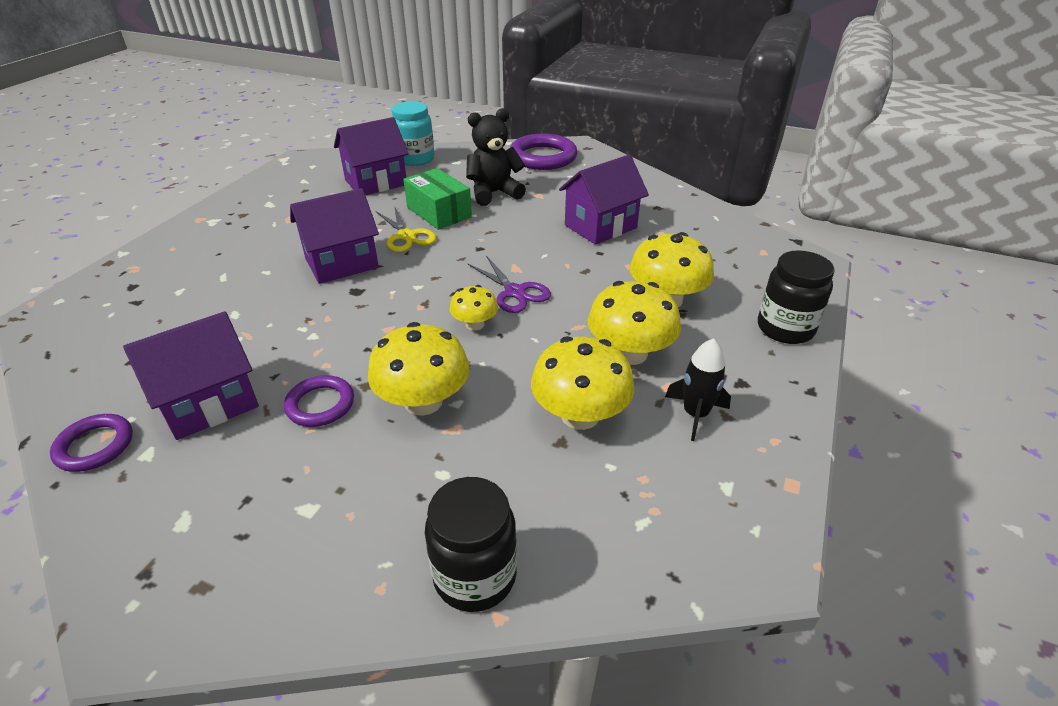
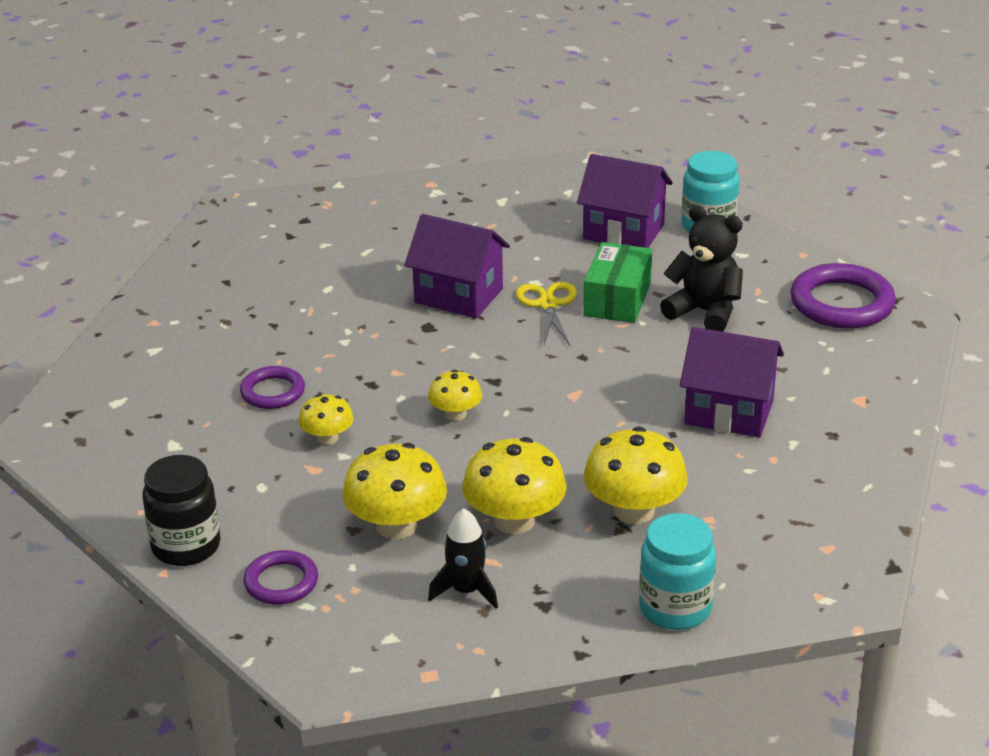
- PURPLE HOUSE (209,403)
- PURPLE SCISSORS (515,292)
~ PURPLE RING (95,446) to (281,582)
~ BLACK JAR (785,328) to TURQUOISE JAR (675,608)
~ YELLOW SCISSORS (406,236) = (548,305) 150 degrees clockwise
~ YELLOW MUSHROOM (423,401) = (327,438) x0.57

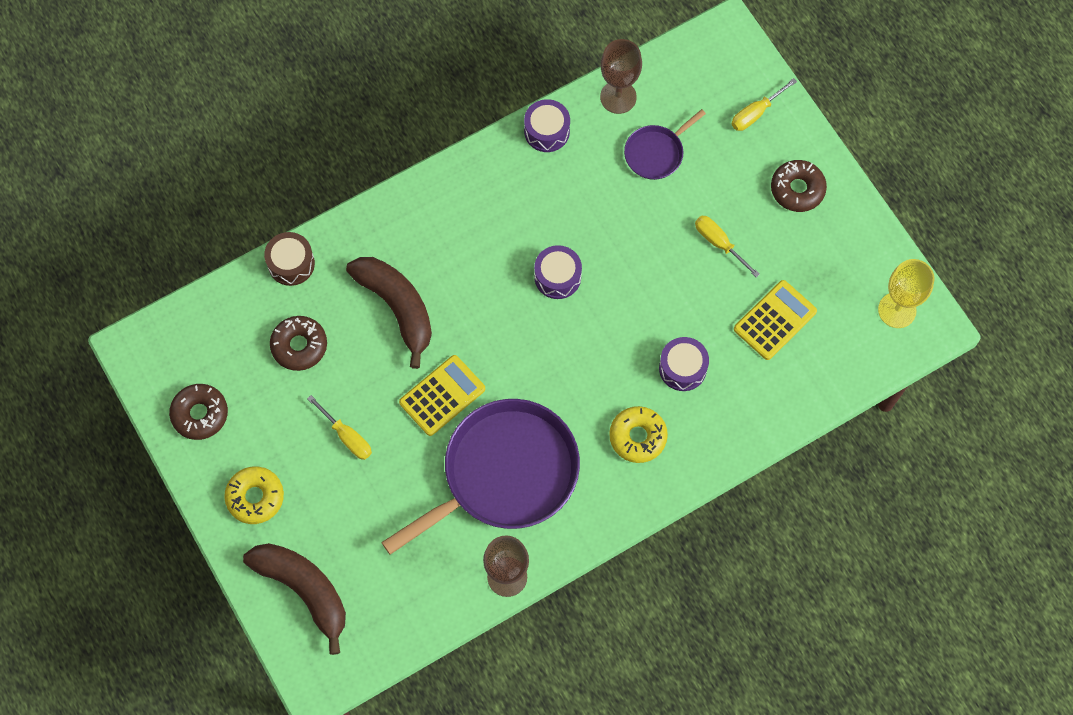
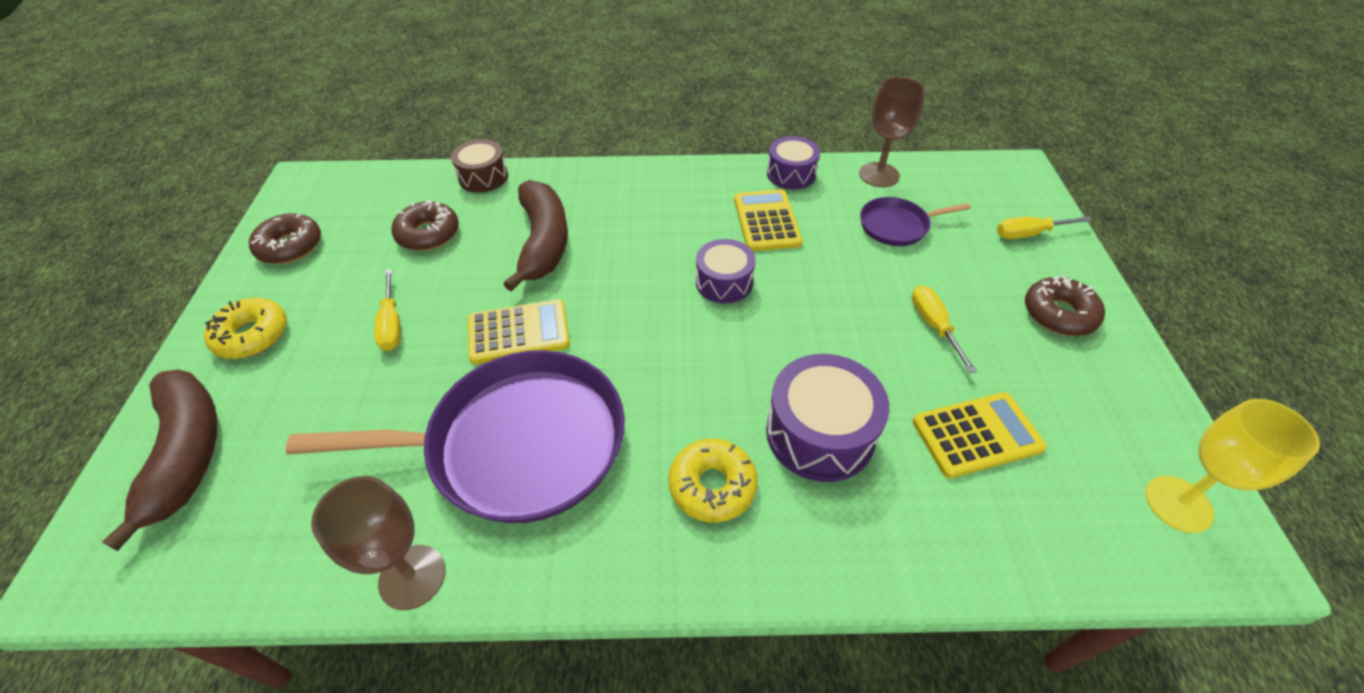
+ YELLOW CALCULATOR (766,221)
~ PURPLE DRUM (682,368) = (820,433) x1.55

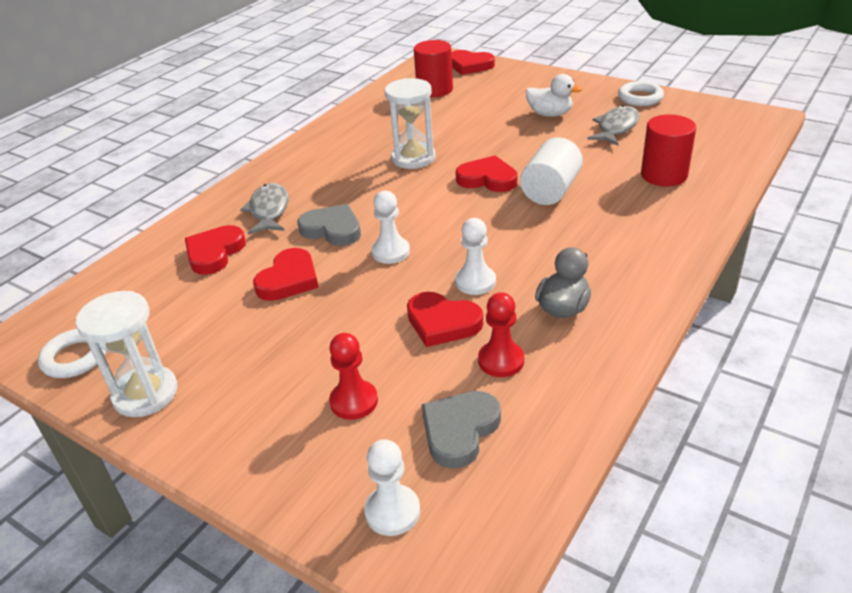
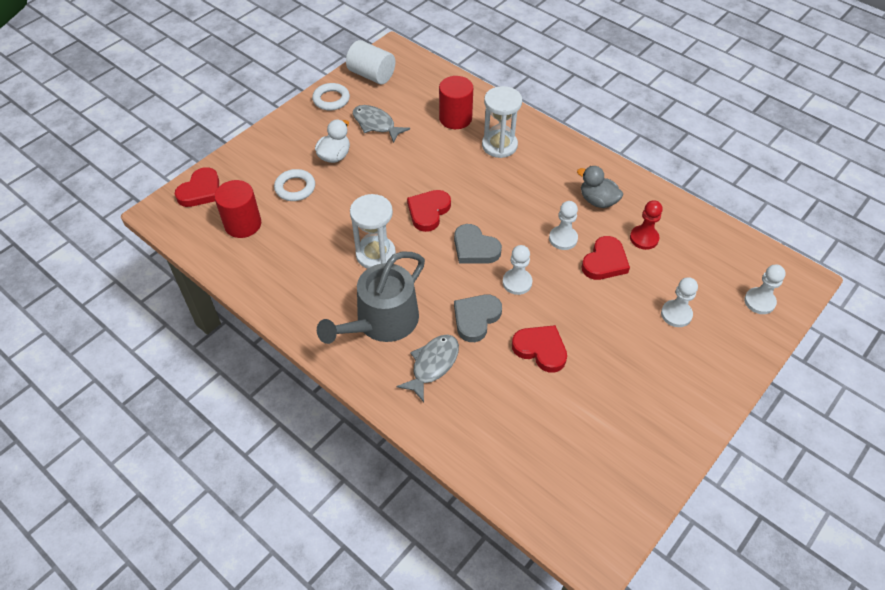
- RED HEART (214,253)
+ GREY WATERING CAN (382,322)
~ WHITE RING (75,358) to (295,188)
~ WHITE HOURGLASS (145,394) to (499,145)
~ GREY HEART (459,430) to (475,248)
~ WHITE CYLINDER (550,191) to (371,75)
~ RED PAWN (354,401) to WHITE PAWN (676,314)
~ GREY FISH (269,211) = (433,365) 120 degrees clockwise

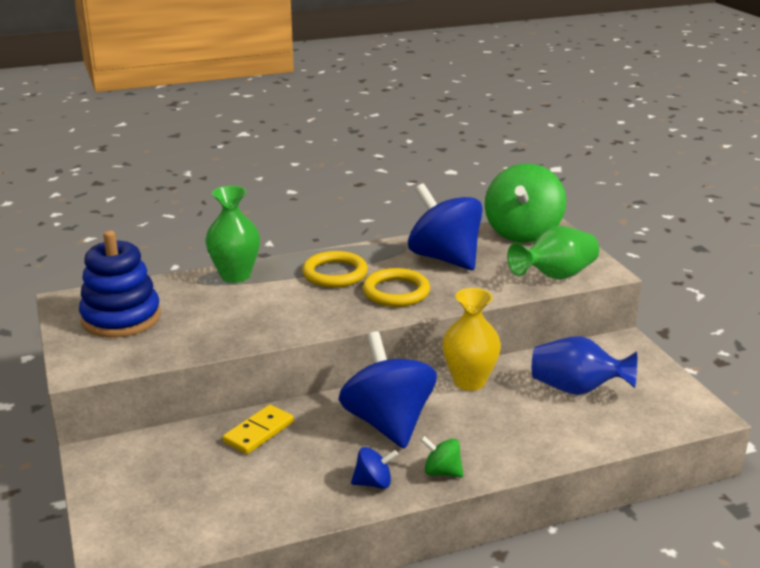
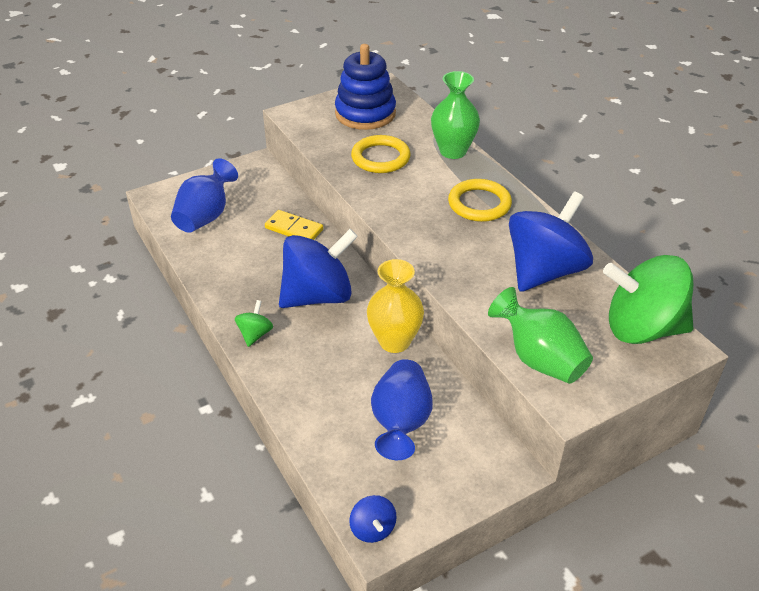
+ BLUE VASE (205,216)
~ BLUE SPINNING TOP (373,483) to (372,529)
~ YELLOW RING (396,292) to (380,158)

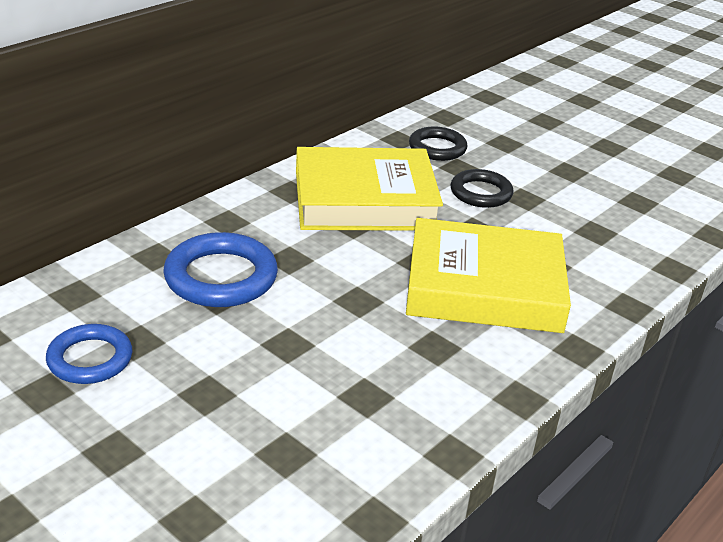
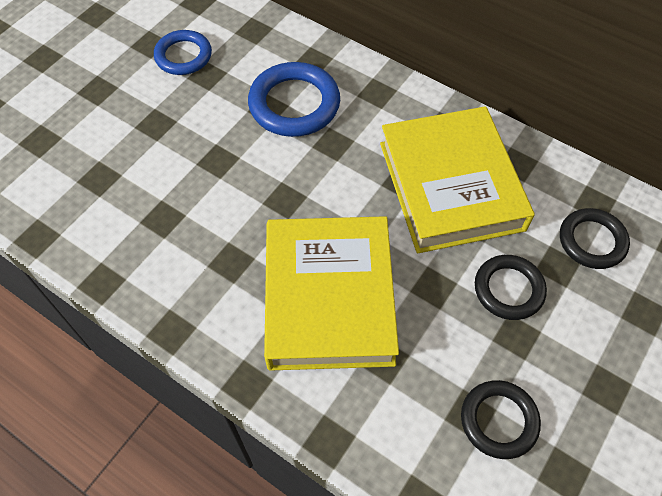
+ BLACK RING (499,420)

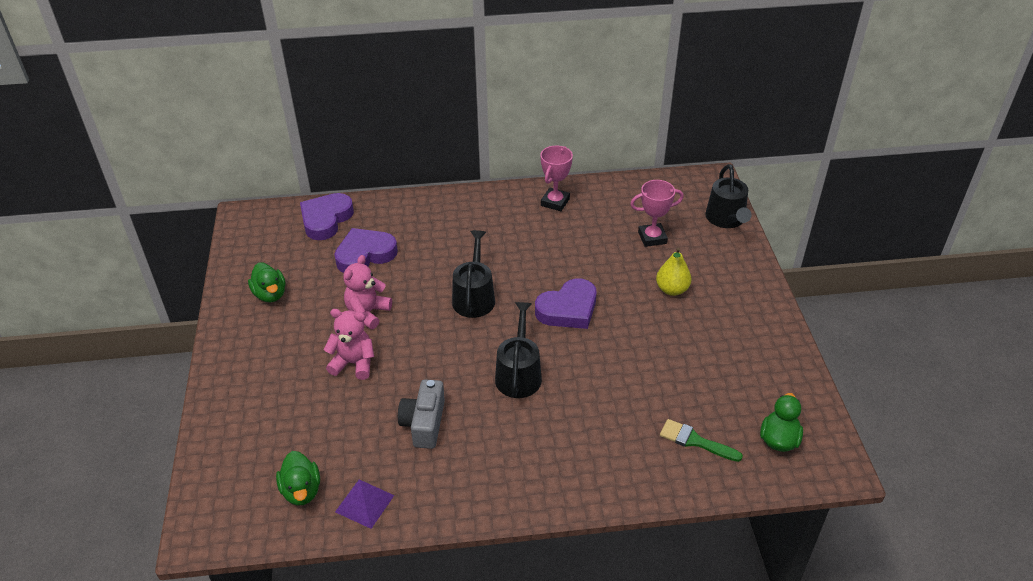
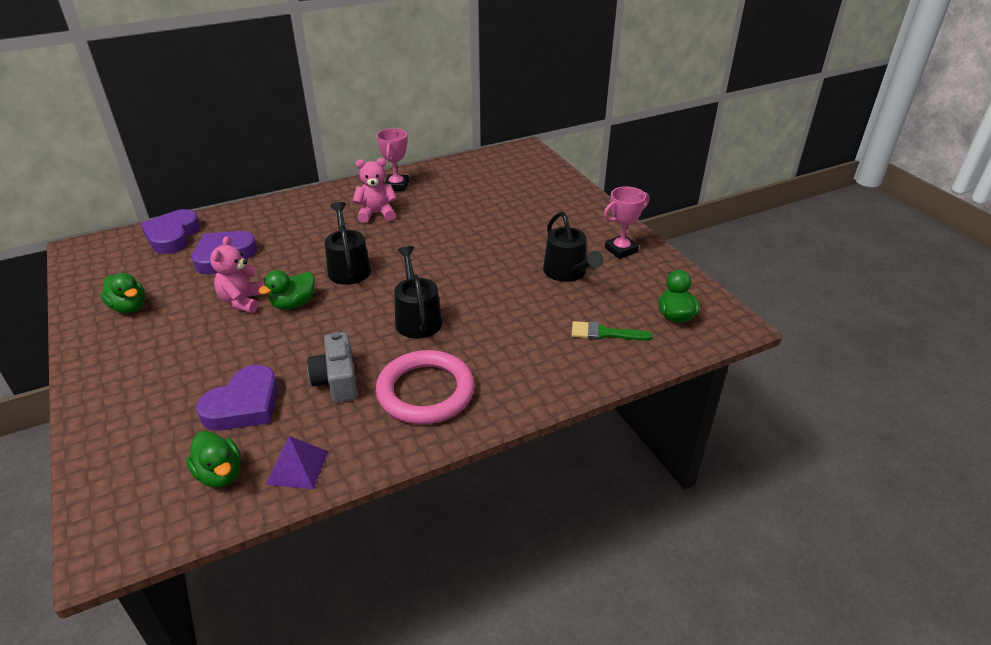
- YELLOW PEAR (672,289)
+ GREEN DUCK (293,304)
+ PINK RING (425,391)
~ PINK TEDDY BEAR (354,363) to (376,214)
~ PURPLE HEART (568,309) to (244,405)
~ PINK TROPHY (652,238) to (621,250)
~ BLACK WATERING CAN (726,219) to (567,272)

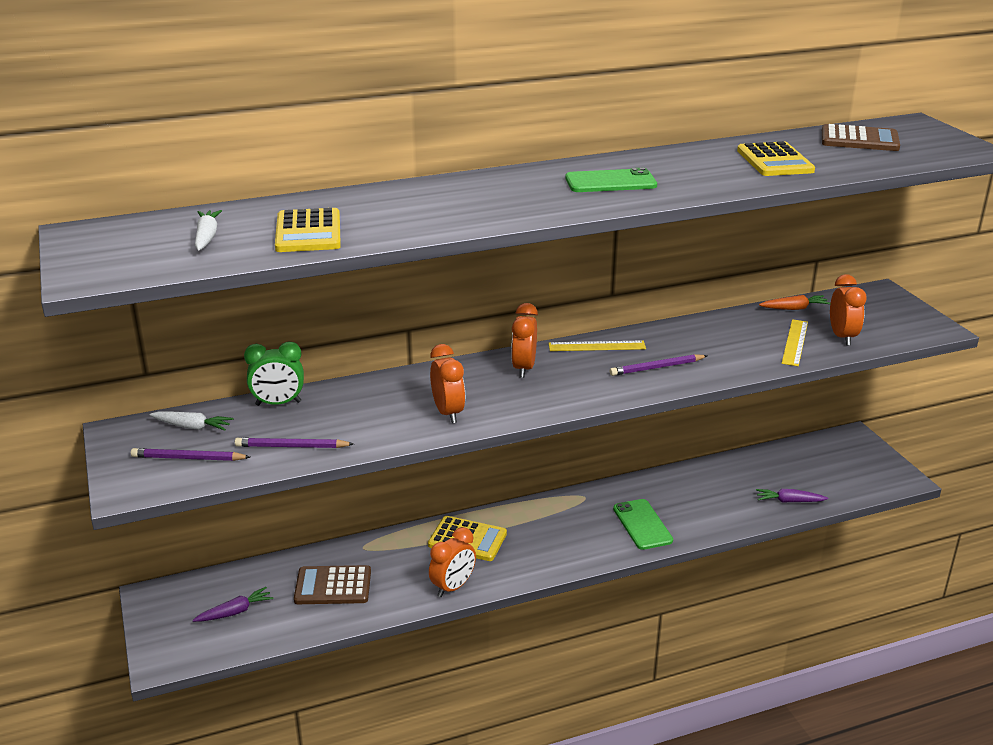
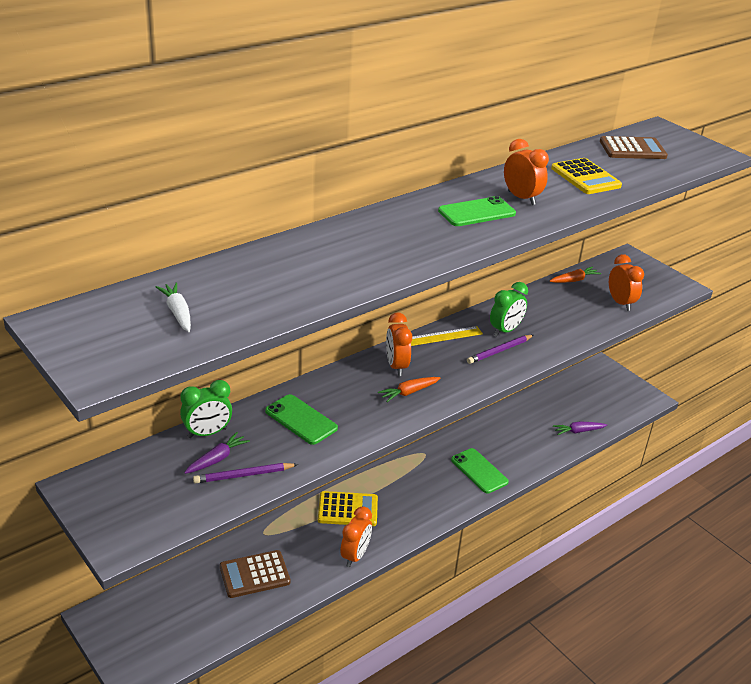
- PURPLE PENCIL (188,458)
- WHITE CARROT (192,427)
- YELLOW CALCULATOR (308,232)
- YELLOW RULER (795,342)
+ GREEN PHONE (301,420)
+ ORANGE CARROT (409,392)
+ GREEN CLOCK (505,330)
~ PURPLE CARROT (235,612) to (217,459)
~ ORANGE CLOCK (448,413) to (521,198)

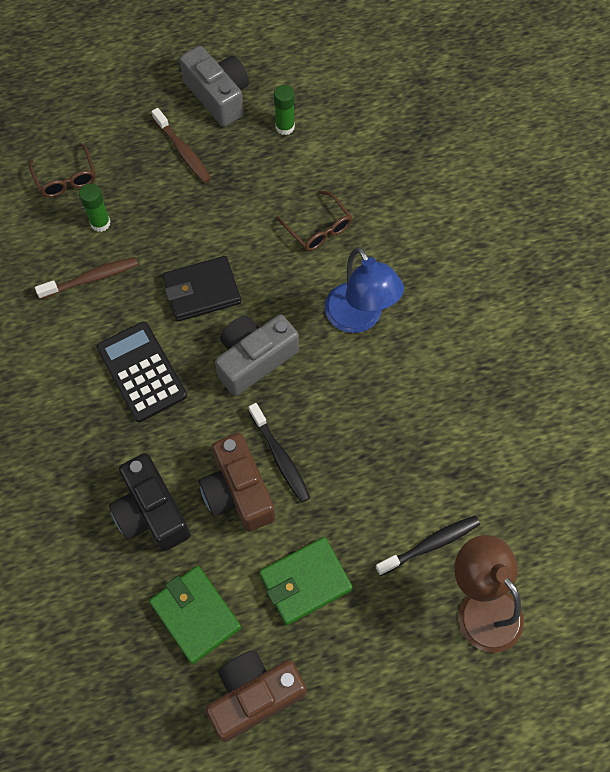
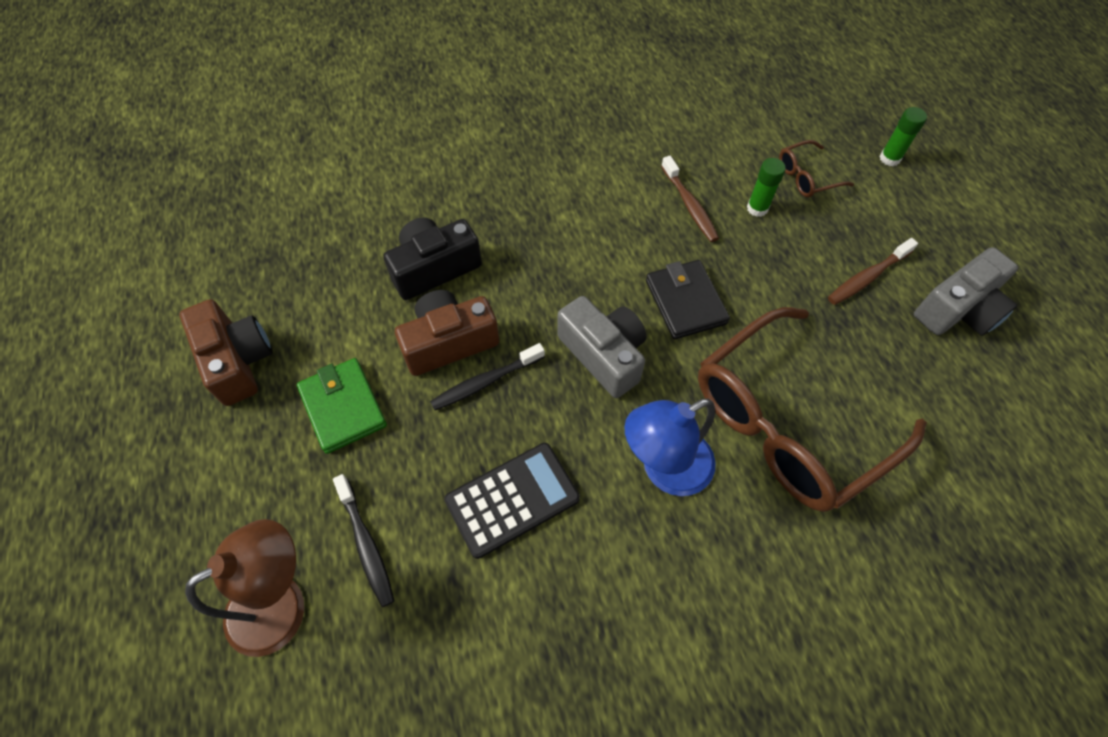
- GREEN WALLET (195,615)
~ BLACK CALCULATOR (142,372) to (512,499)
~ GREEN GLUE STICK (285,127) to (889,158)
~ BROWN GLASSES (318,228) = (787,422) x2.41

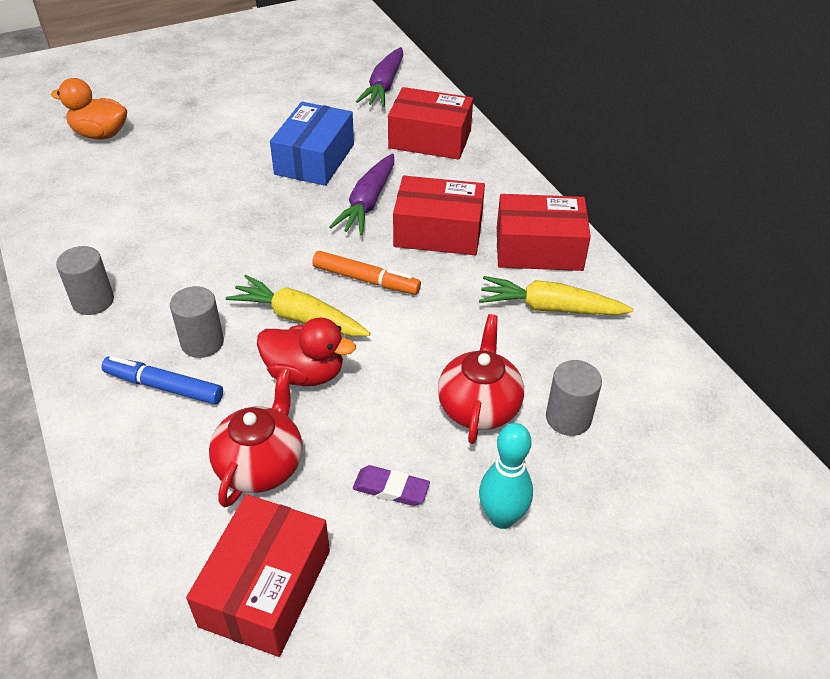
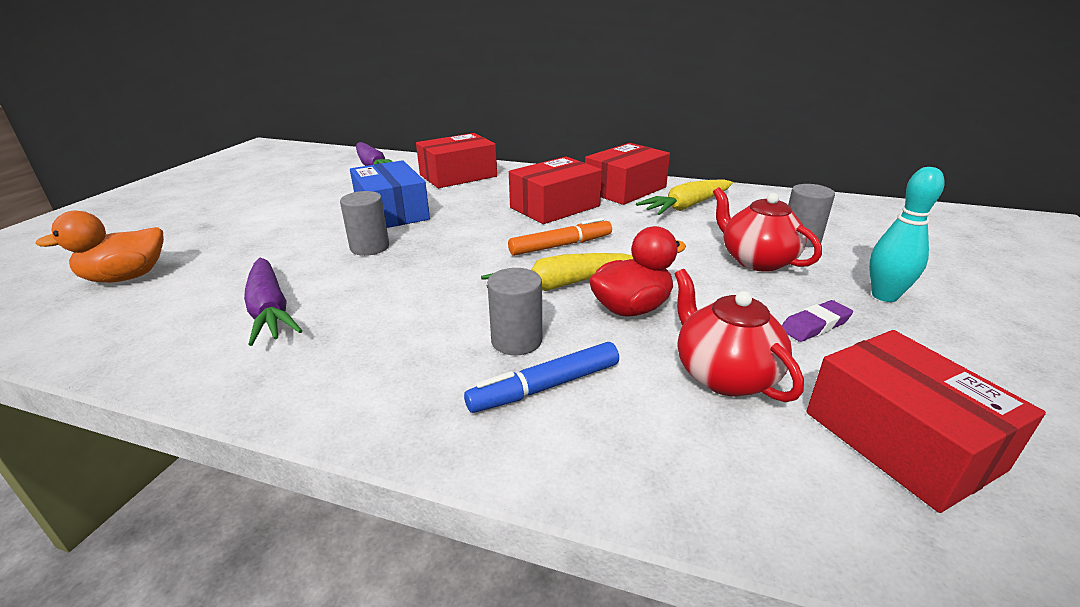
~ GREY CYLINDER (93,301) to (370,247)
~ PURPLE CARROT (368,203) to (270,311)

